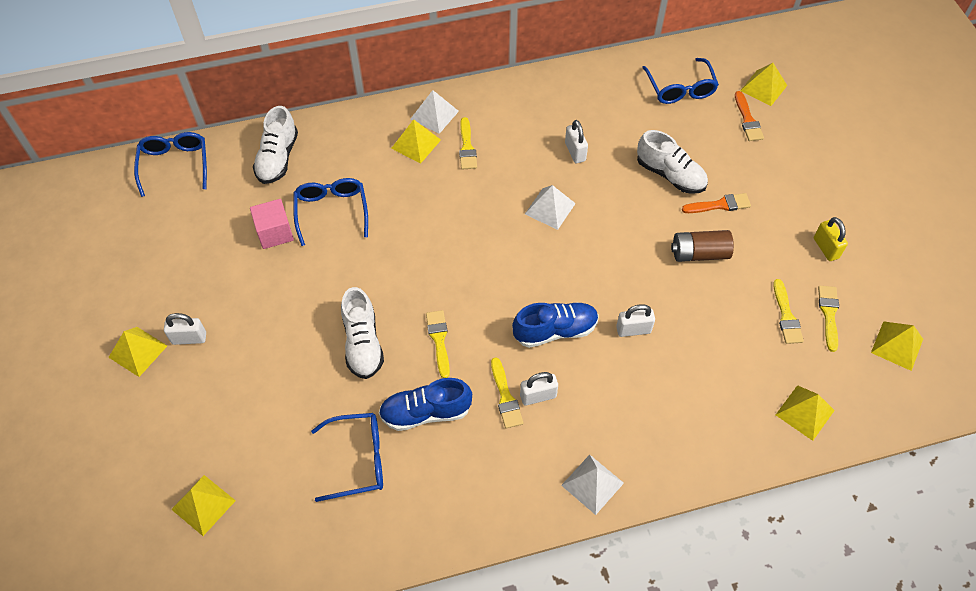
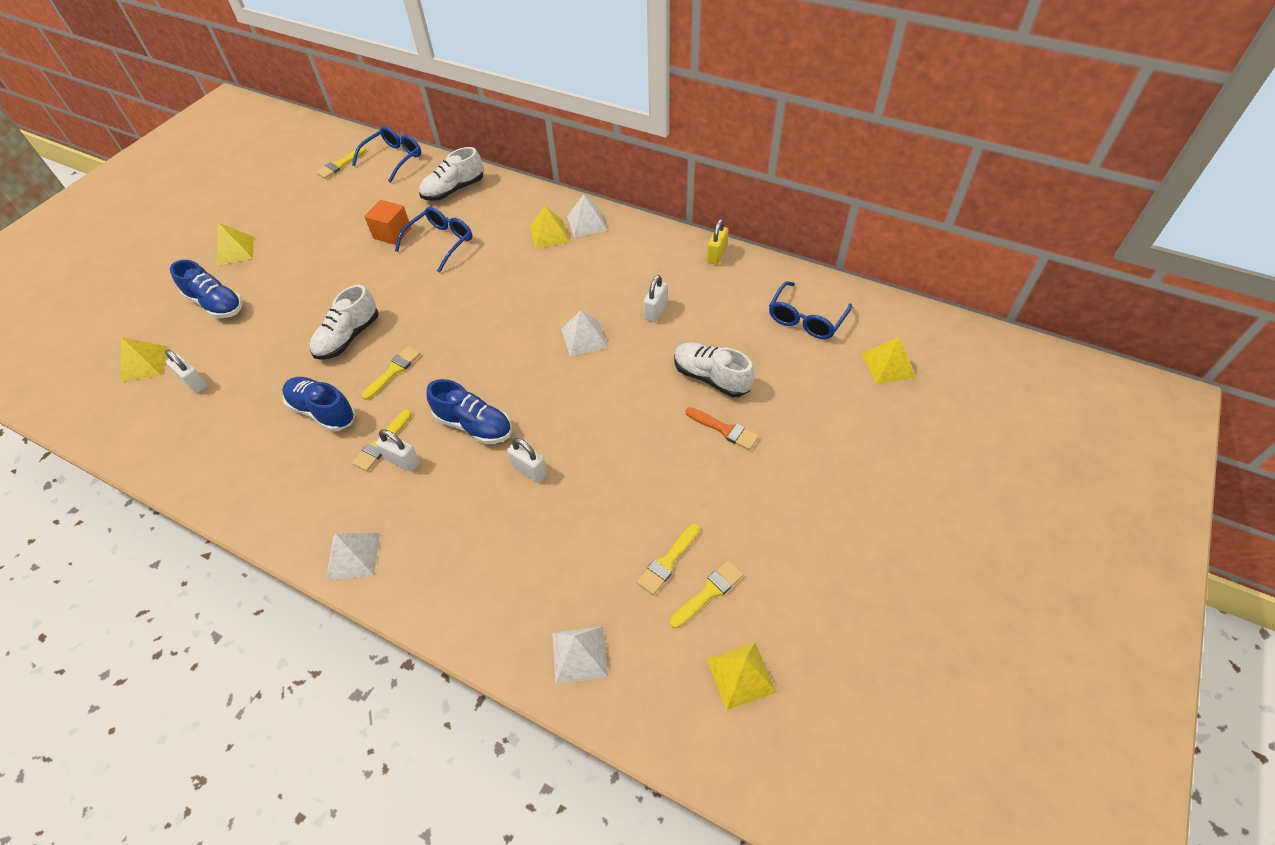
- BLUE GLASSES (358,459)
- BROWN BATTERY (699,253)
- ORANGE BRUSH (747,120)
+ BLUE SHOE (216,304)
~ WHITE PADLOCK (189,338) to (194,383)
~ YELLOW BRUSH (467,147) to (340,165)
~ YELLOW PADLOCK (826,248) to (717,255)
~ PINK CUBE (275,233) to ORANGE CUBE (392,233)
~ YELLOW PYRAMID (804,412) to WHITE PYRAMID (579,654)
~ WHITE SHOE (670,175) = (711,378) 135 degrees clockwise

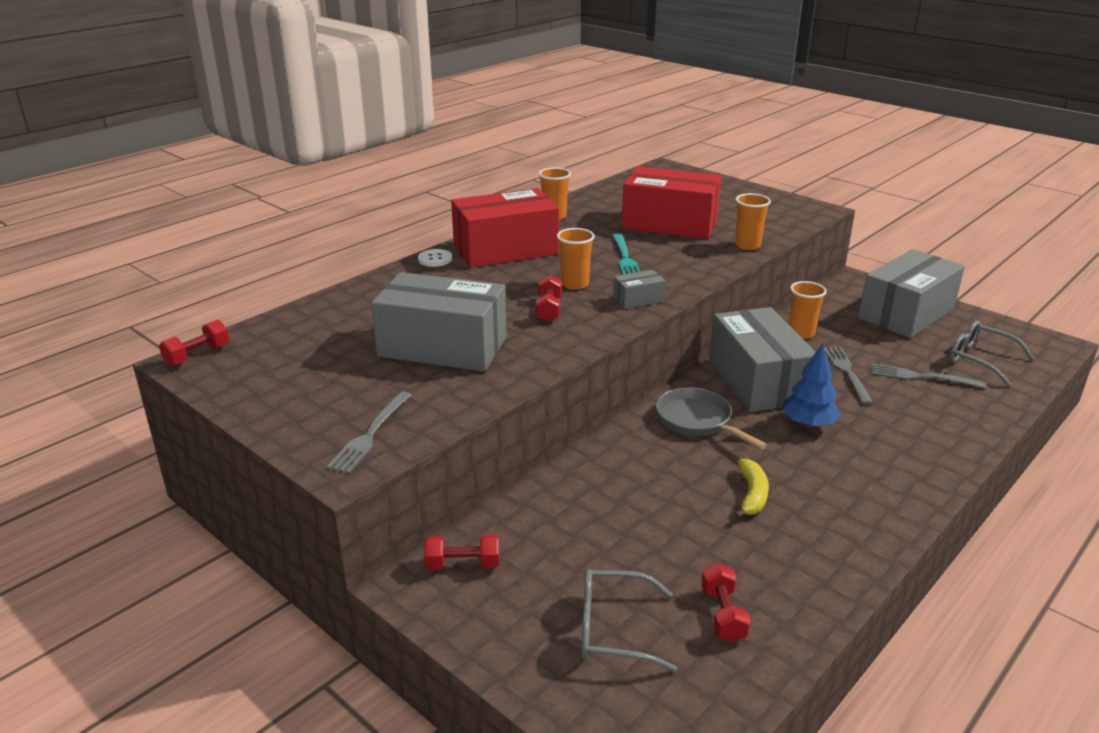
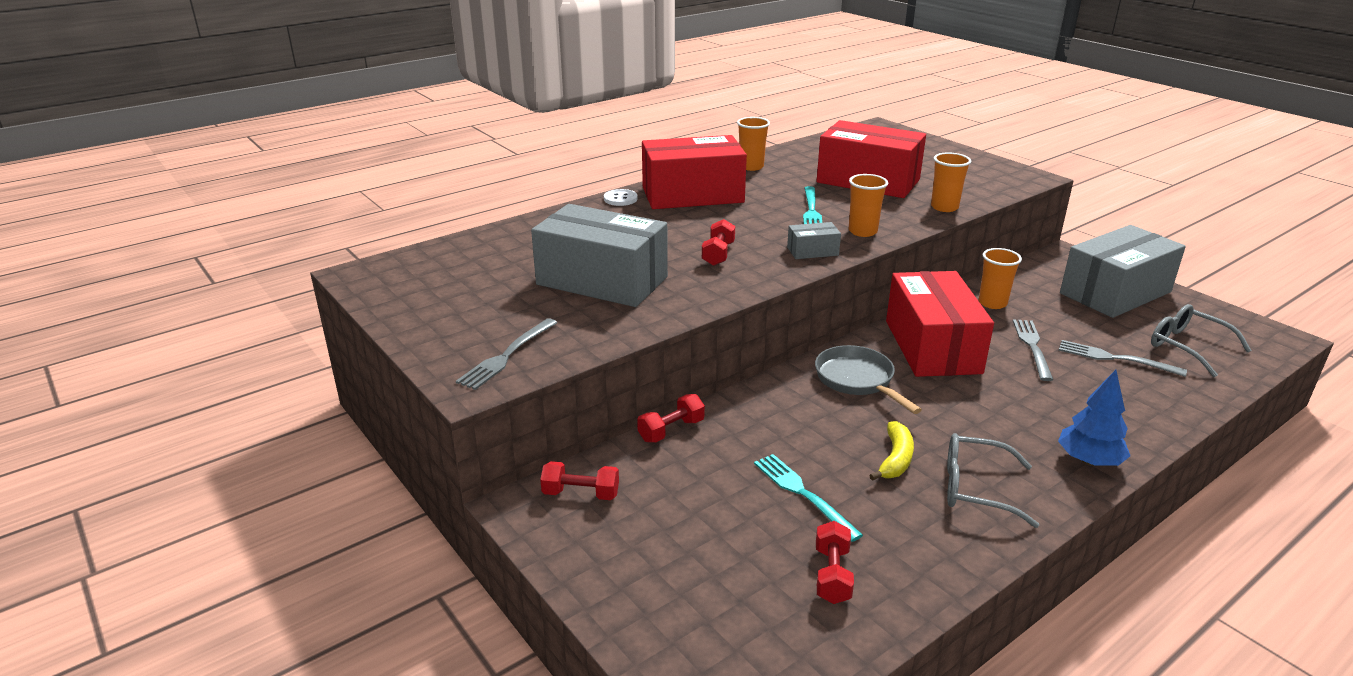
+ TURQUOISE FORK (802,493)
~ RED DUMBBELL (197,355) to (671,430)
~ ORANGE CUP (574,284) to (862,231)
~ GREY GLASSES (613,629) to (975,488)
~ BLUE TREE (808,424) to (1089,461)
~ GREY BOX (757,381) to RED BOX (932,346)

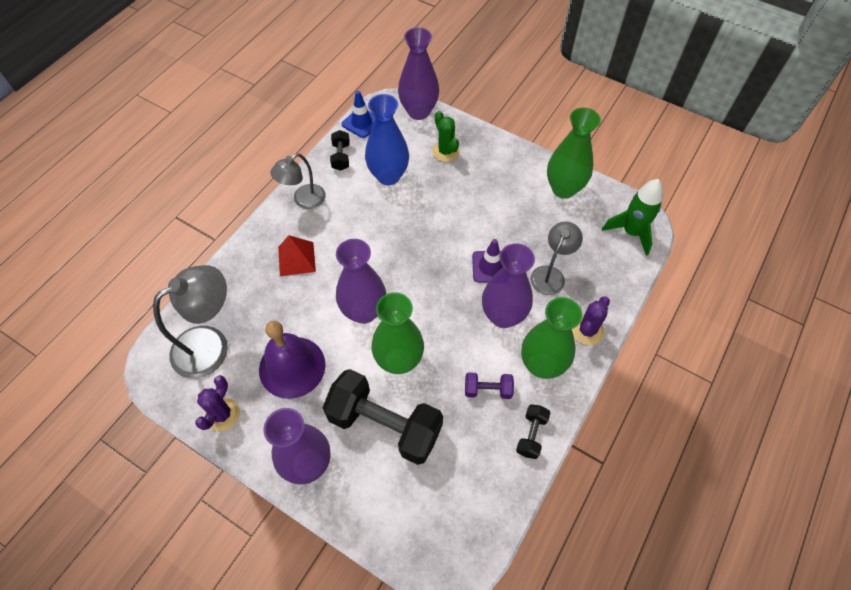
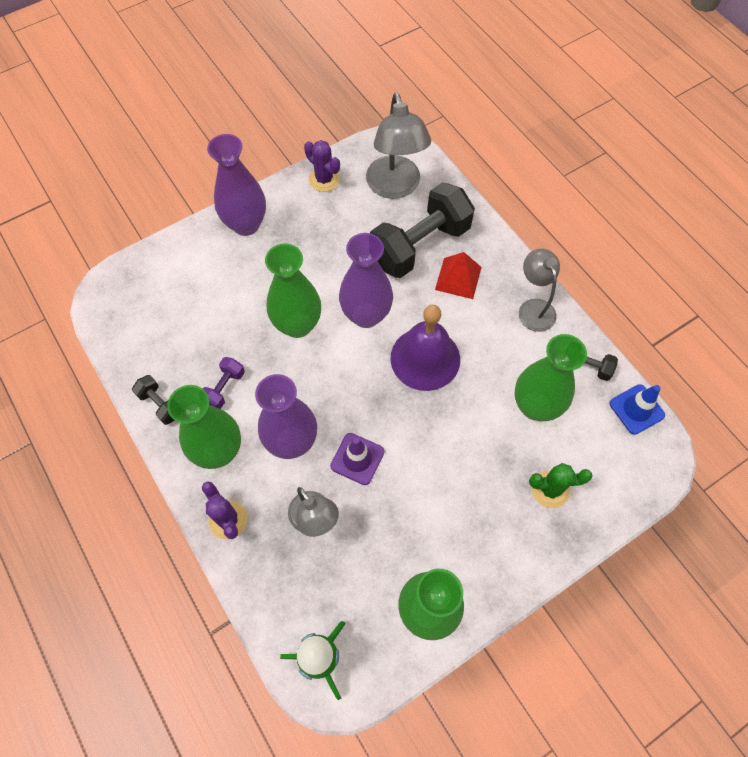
- PURPLE VASE (418,111)
~ PURPLE BELL (292,367) to (425,358)
~ BLACK DUMBBELL (385,425) to (420,245)
~ BLUE VASE (388,176) to GREEN VASE (535,406)

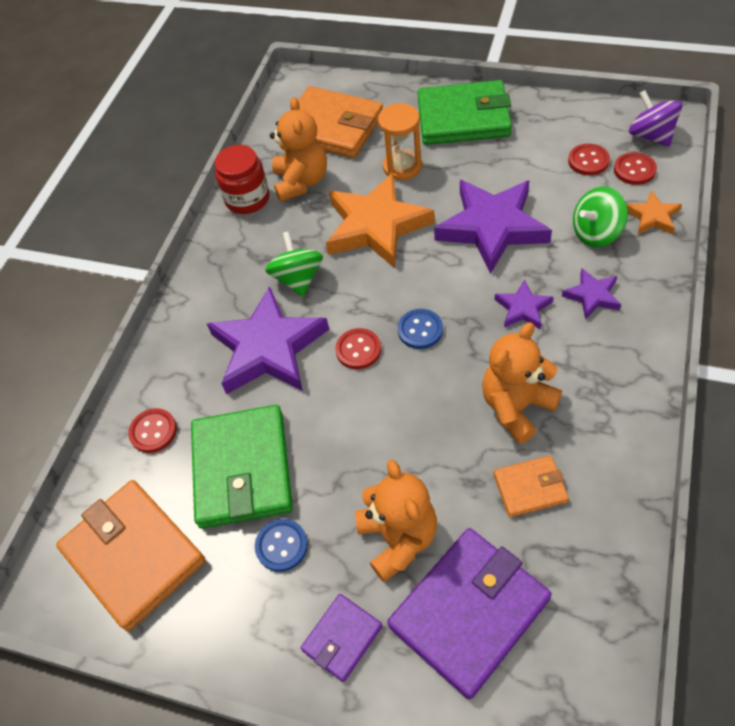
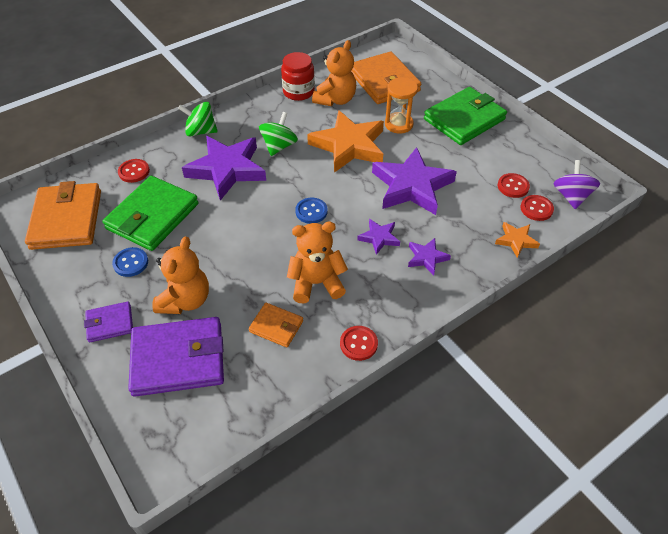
~ RED BUTTON (358,350) to (358,344)
~ GREEN SPINNING TOP (596,233) to (200,131)
~ GREEN WALLET (463,118) = (464,119) 75 degrees counterclockwise

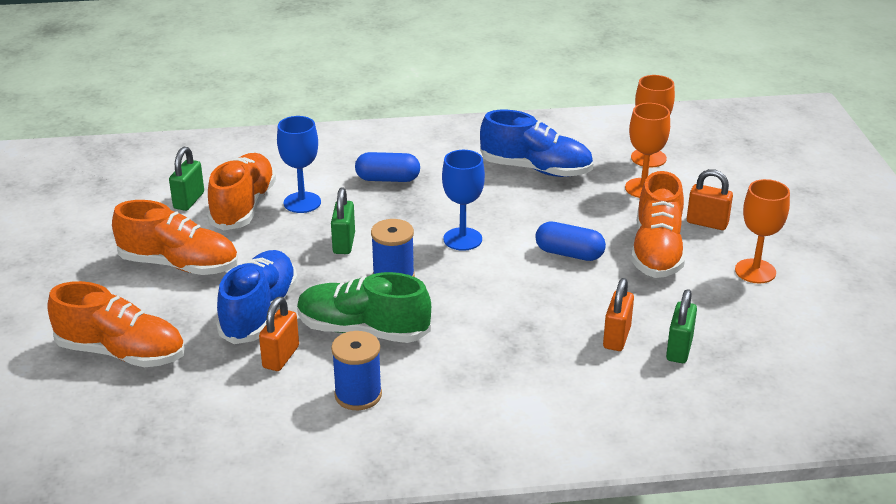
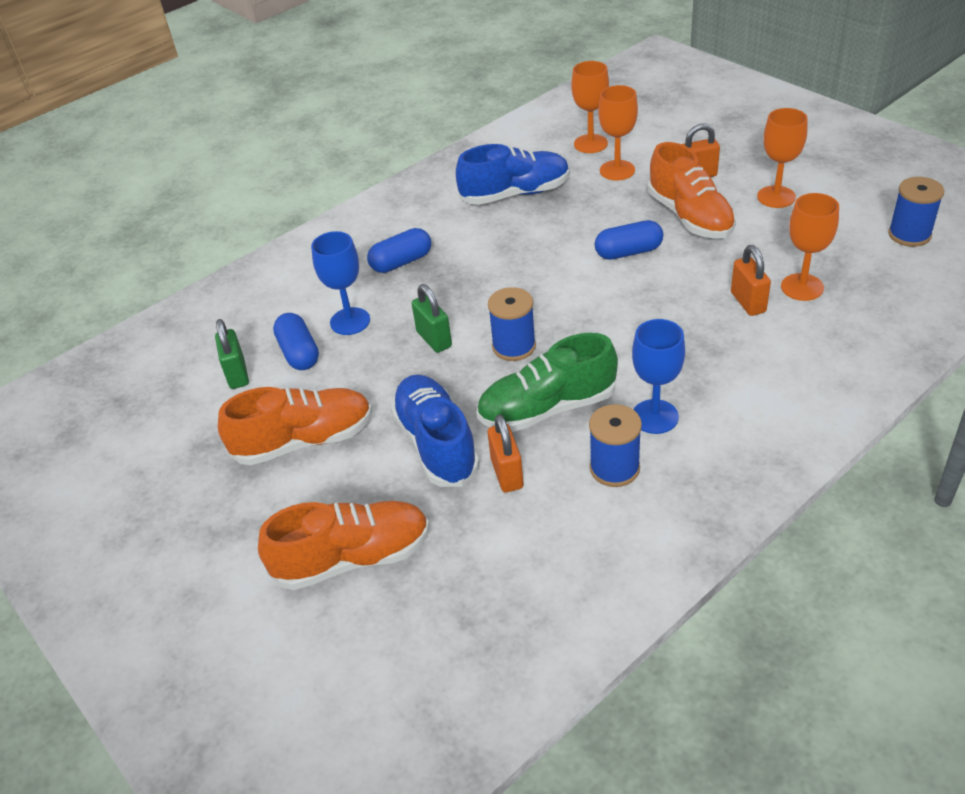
+ BLUE SPOOL (909,235)
~ BLUE GOBLET (462,239) to (655,416)
~ ORANGE SHOE (243,207) to BLUE CAPSULE (299,353)
~ GREEN PADLOCK (679,349) to ORANGE GOBLET (802,287)

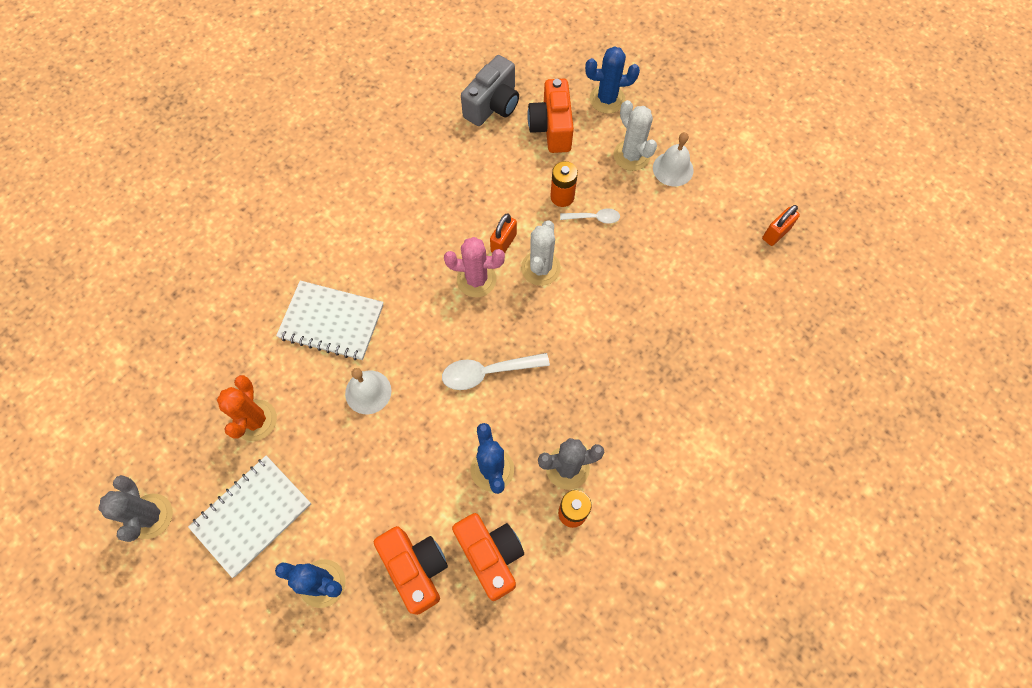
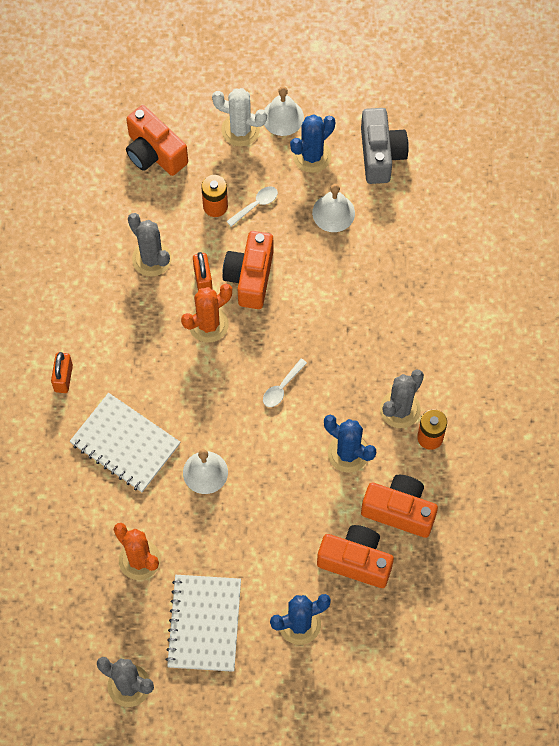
+ GREY CACTUS (151,259)
+ WHITE BELL (333,213)
~ GREY CAMERA (493,105) to (381,155)
~ BLUE CACTUS (607,99) to (312,156)
~ ORANGE PADLOCK (776,234) to (63,378)
~ WHITE CACTUS (540,268) to ORANGE CAMERA (250,277)
~ PINK CACTUS (476,280) to ORANGE CACTUS (208,324)
~ WHITE NOTEBOOK (331,321) = (125,444) 60 degrees clockwise
~ WHITE SPOON (488,372) = (282,387) x0.60

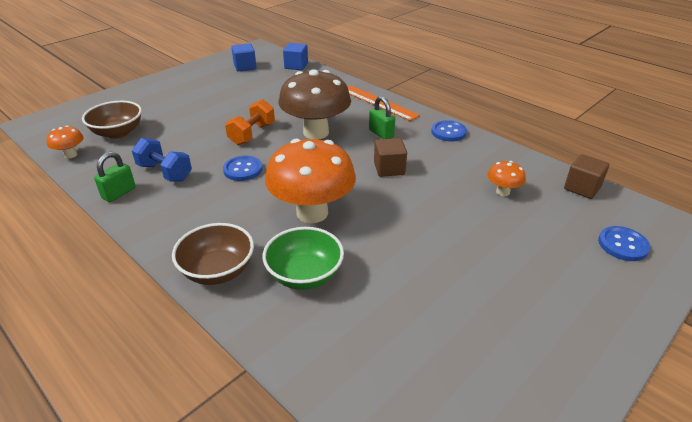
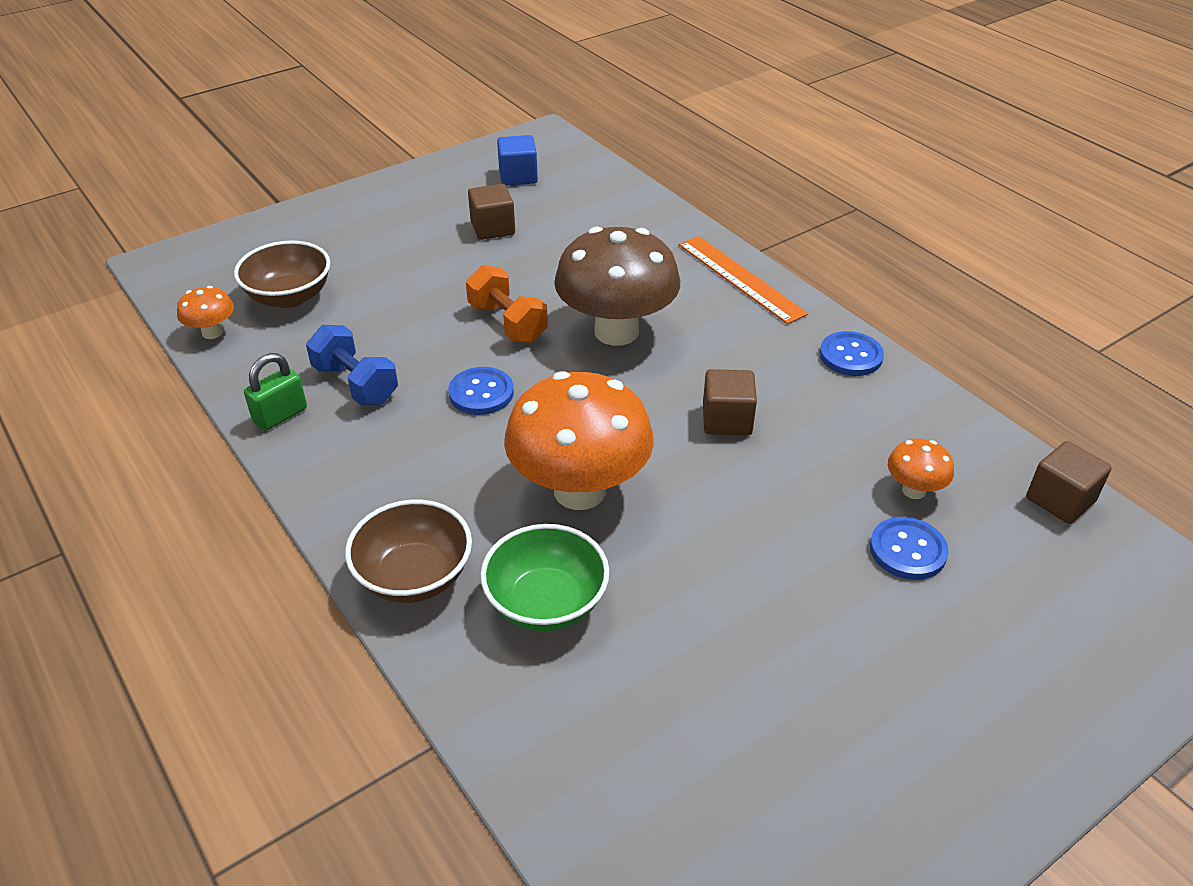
- BLUE CUBE (296,66)
- GREEN PADLOCK (381,134)
+ BROWN CUBE (493,228)
~ BLUE BUTTON (623,245) to (907,550)
~ ORANGE DUMBBELL (252,134) = (507,323) 75 degrees counterclockwise

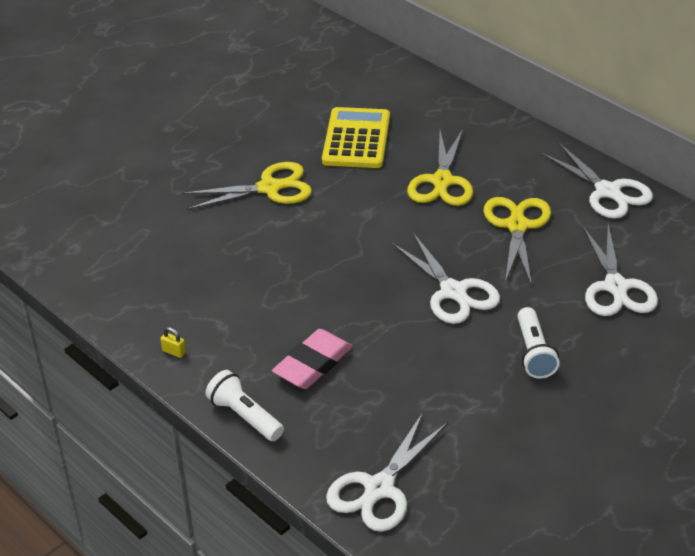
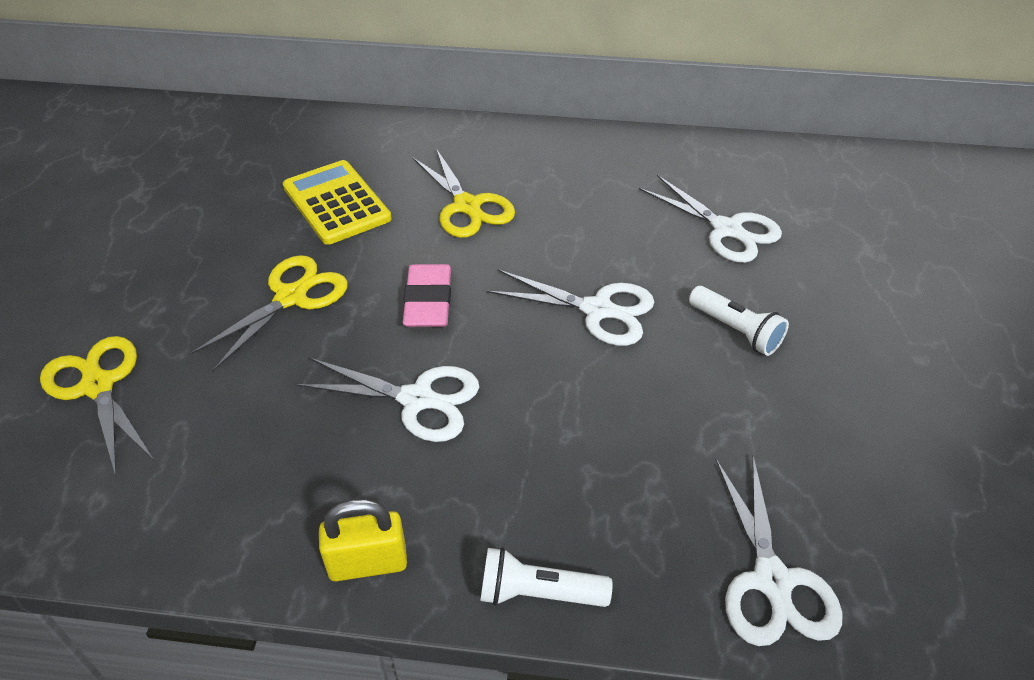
~ PINK ERASER (313,364) to (428,301)
~ YELLOW SCISSORS (516,226) to (98,386)
~ WHITE SCISSORS (608,191) to (417,399)
~ YELLOW PADLOCK (174,352) = (368,563) x2.23

